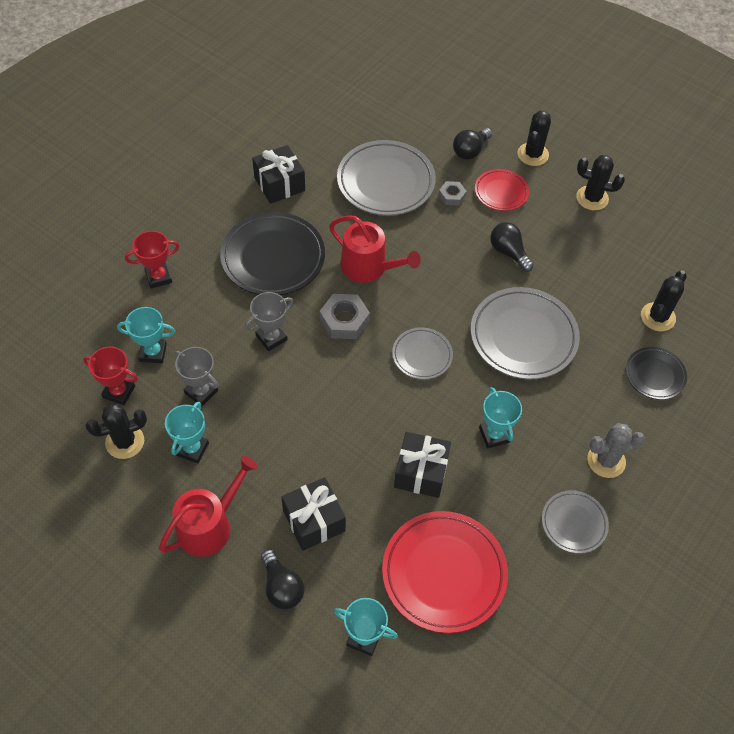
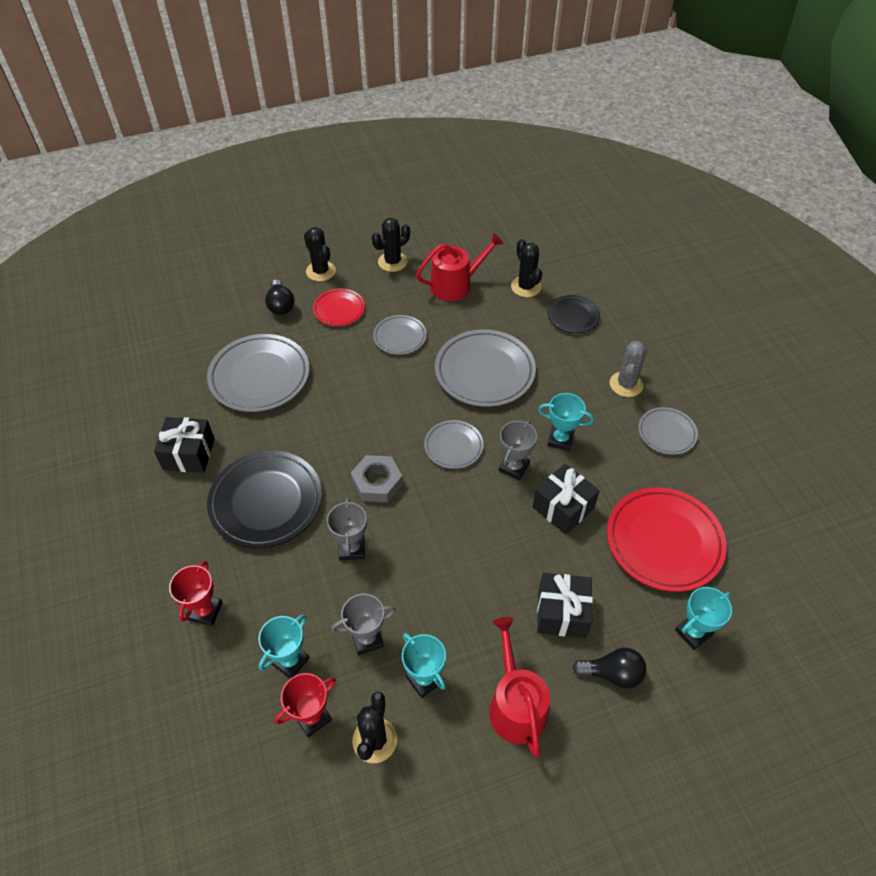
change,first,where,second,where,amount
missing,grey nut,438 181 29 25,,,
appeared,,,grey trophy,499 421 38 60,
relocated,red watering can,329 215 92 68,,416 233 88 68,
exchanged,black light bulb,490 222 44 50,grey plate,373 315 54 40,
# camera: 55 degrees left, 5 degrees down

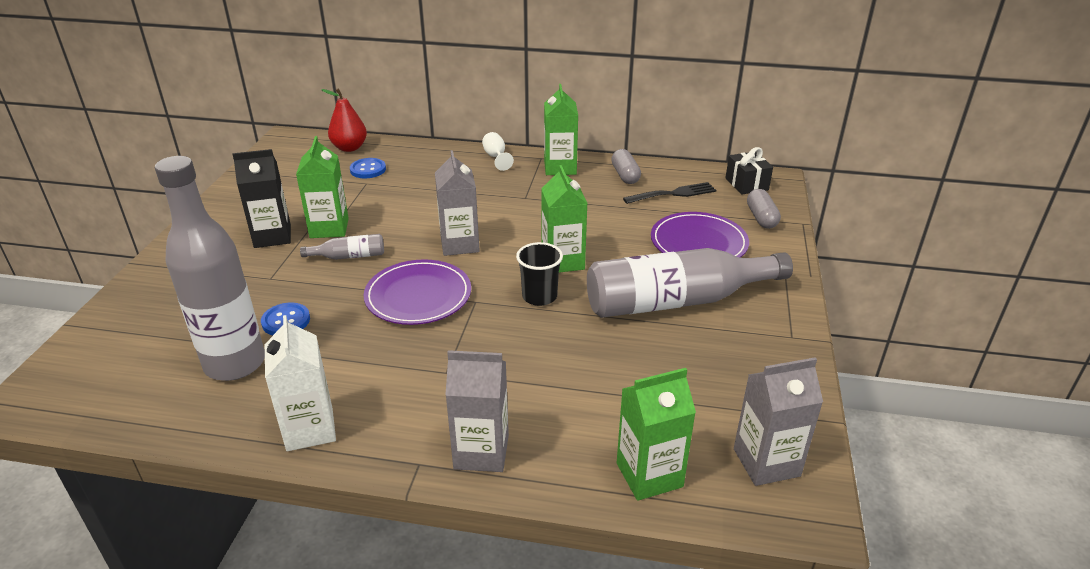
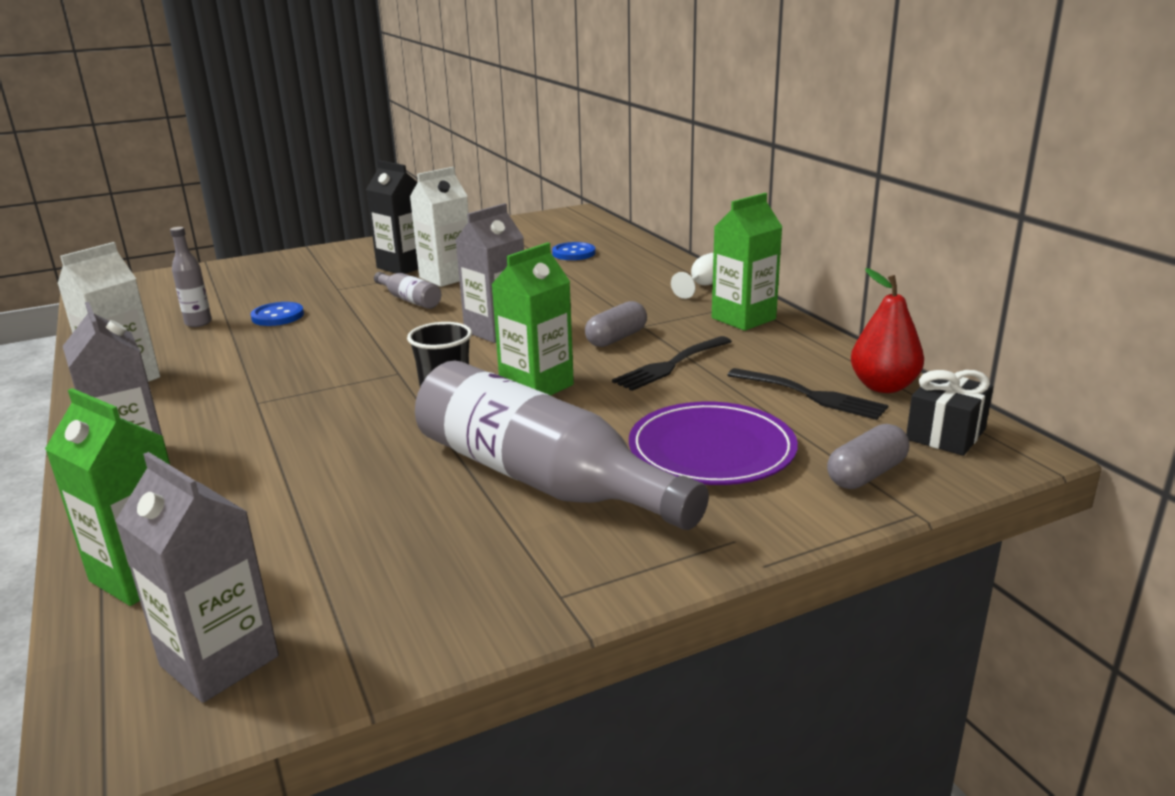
change,first,where,second,where,amount
missing,purple plate,363 259 108 66,,,
appeared,,,black fork,612 336 120 55,
relocated,red pear,321 89 46 63,,851 268 73 125,
relocated,grey capsule,611 149 30 35,,585 301 62 46,
colour,green carton,296 136 53 102,white carton,410 167 59 120,
size,grey bottle,155 156 110 225,,170 227 42 100,x0.42
# camera: 55 degrees right, 10 degrees down

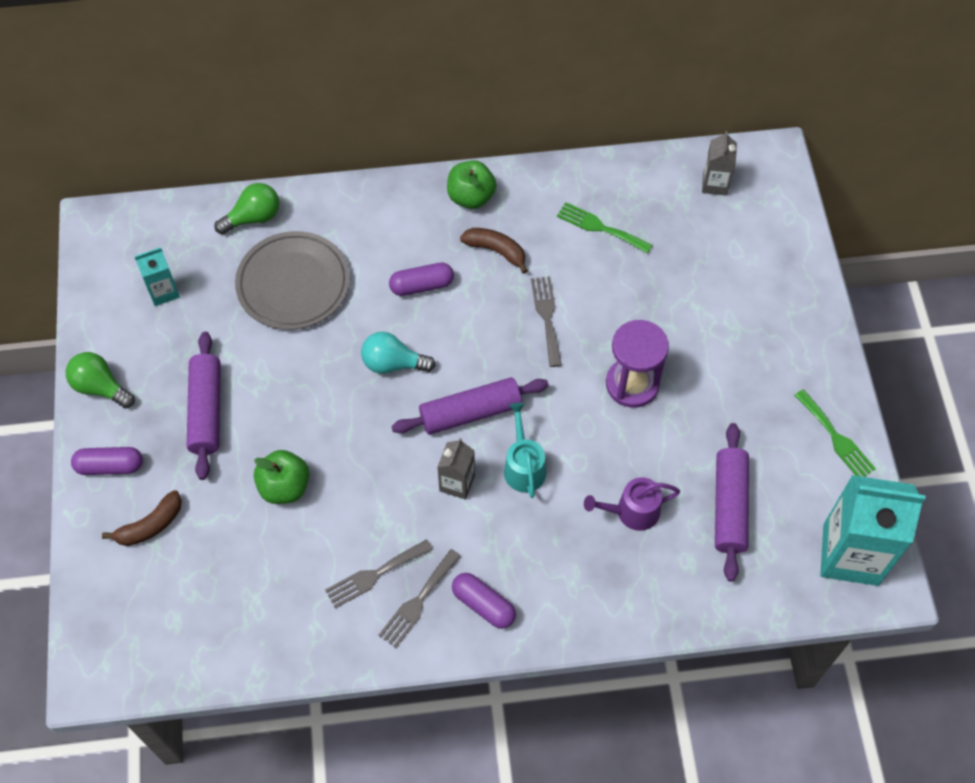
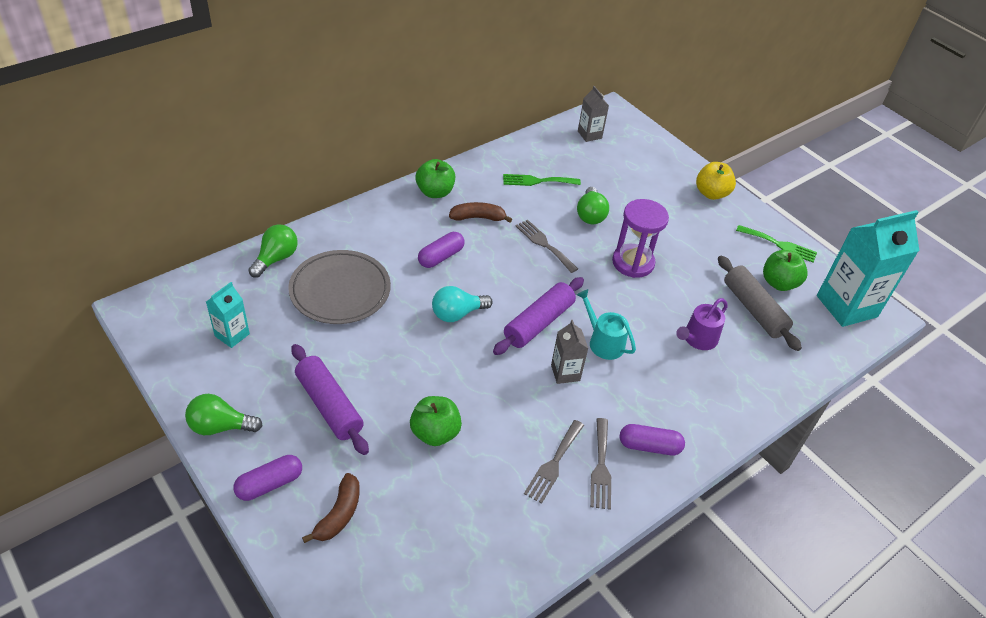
change,first,where,second,where,amount
appeared,,,green light bulb,577 187 32 37,
appeared,,,yellow apple,696 162 40 38,
appeared,,,green apple,763 250 45 41,
colour,purple rolling pin,715 423 34 159,grey rolling pin,718 256 84 95,
# camera: 35 degrees left, 15 degrees down

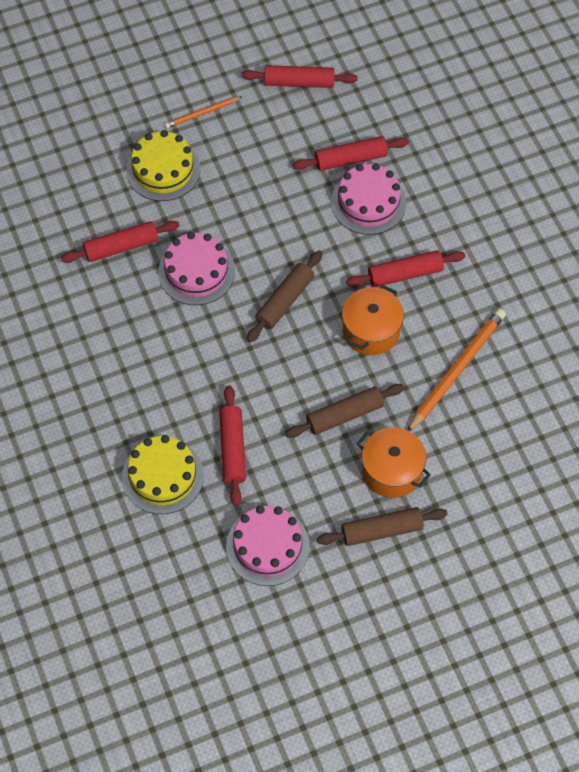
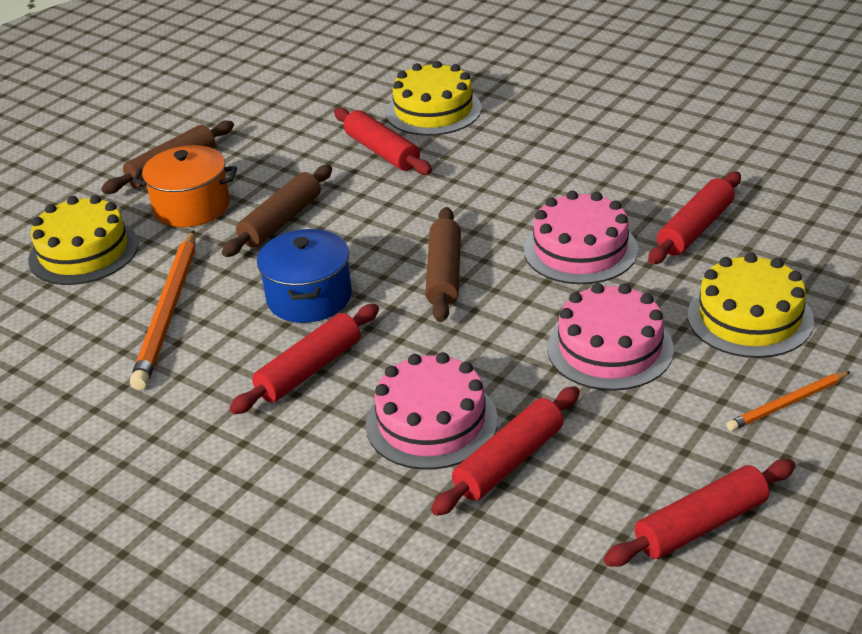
change,first,where,second,where,amount
appeared,,,yellow cake,28 195 111 90,
relocated,pink cake,226 505 84 81,,547 283 127 108,
colour,orange pot,342 285 62 70,blue pot,257 229 95 94,
spun,orange pencil,164 97 78 31,,726 371 125 60,150 degrees counterclockwise
# camera: 150 degrees right, 25 degrees down

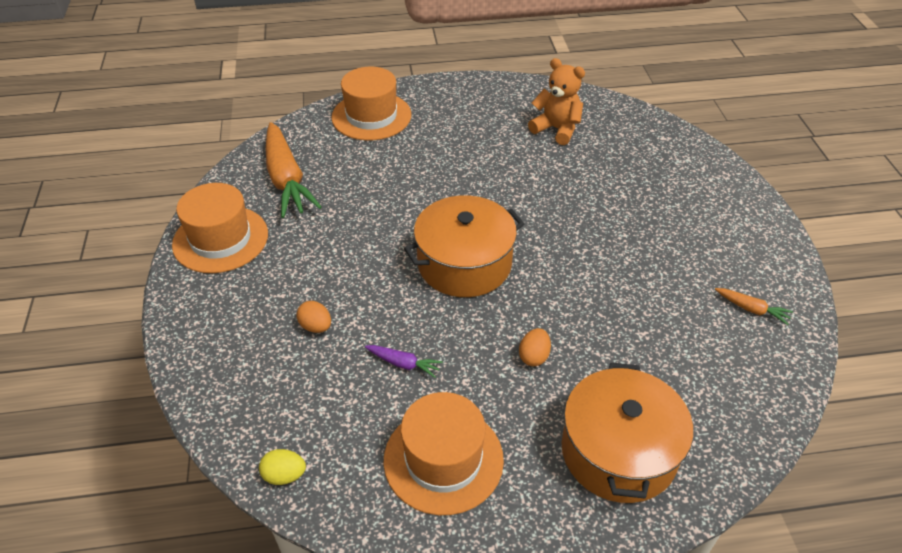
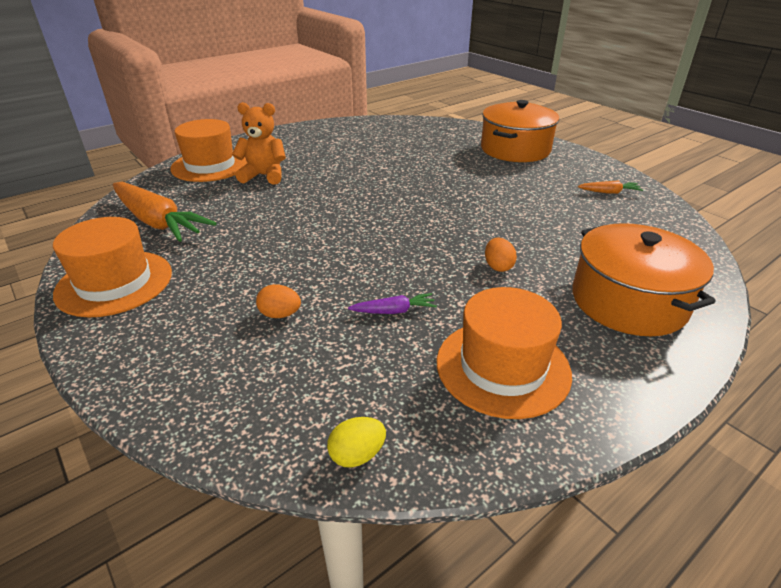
change,first,where,second,where,amount
relocated,orange pot,404 195 120 102,,481 100 78 62,
relocated,orange teddy bear,528 58 57 87,,232 102 54 83,
# camera: 30 degrees left, 10 degrees down

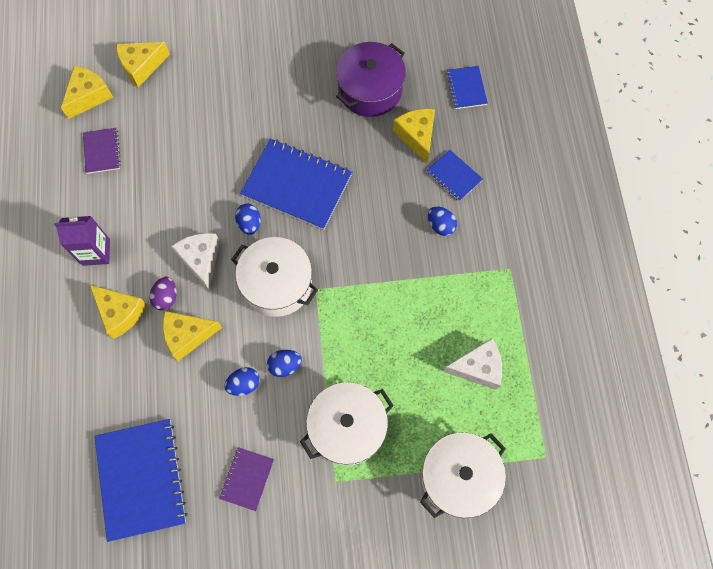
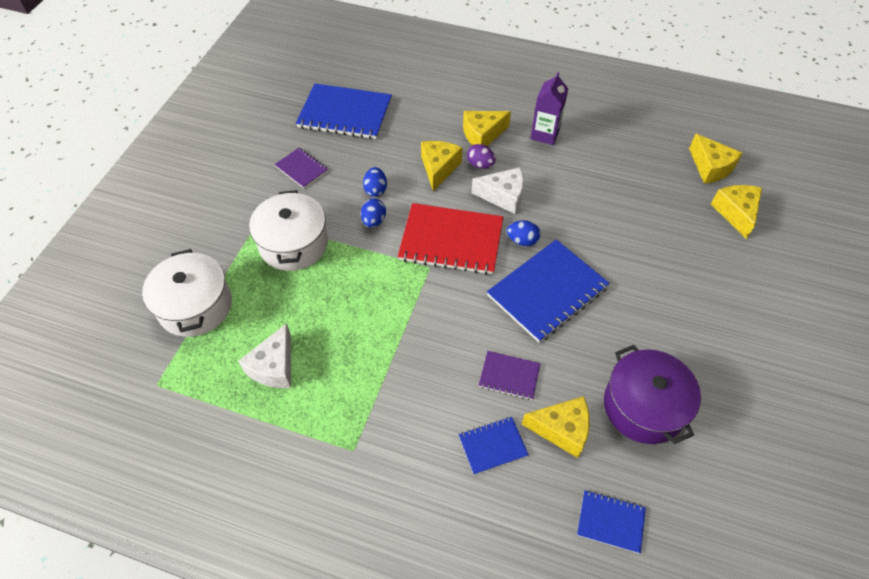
change,first,where,second,where,amount
missing,blue egg,428 206 29 30,,,
relocated,purple notebook,83 128 38 46,,479 351 62 49,
exchanged,white pot,231 237 87 80,red notebook,398 203 105 72,
# camera: 115 degrees right, 15 degrees down

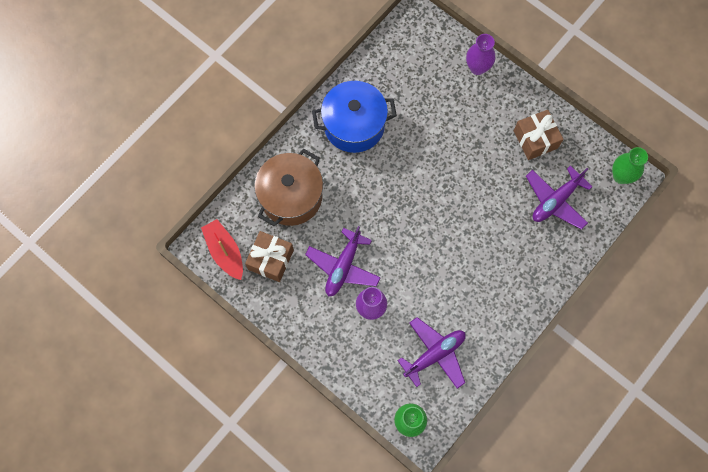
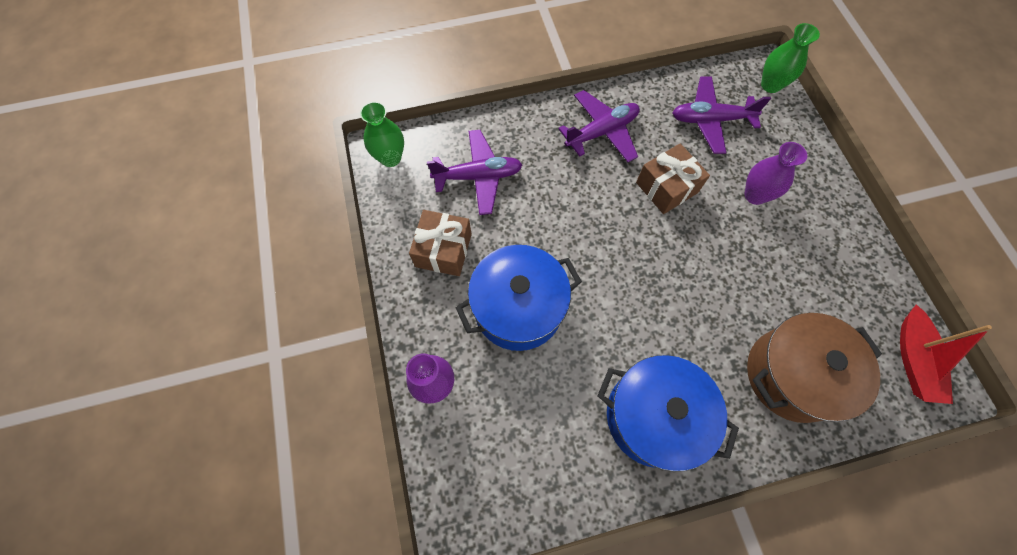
change,first,where,second,where,amount
appeared,,,blue pot,456 245 126 106,
relocated,brown gift,245 231 49 51,,636 143 74 71,
relocated,purple plane,305 226 76 71,,558 90 82 72,
# camera: 145 degrees left, 5 degrees down

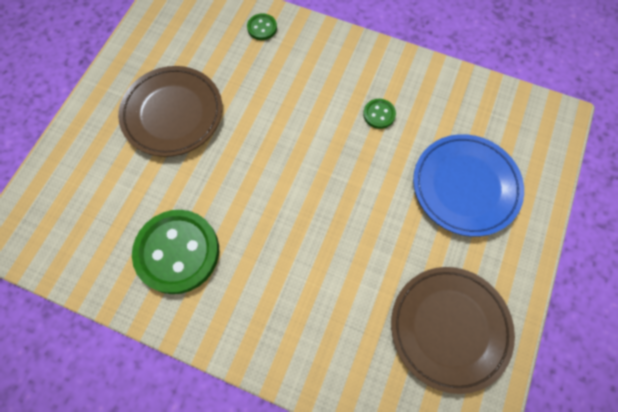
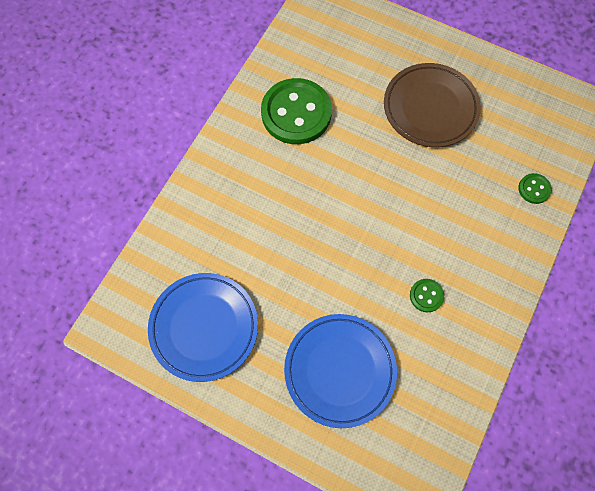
change,first,where,second,where,amount
colour,brown plate,391 267 124 127,blue plate,148 273 110 109,
# camera: 95 degrees right, 0 degrees up

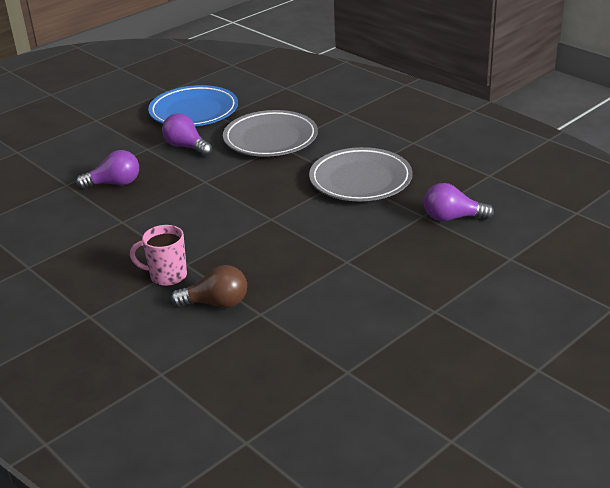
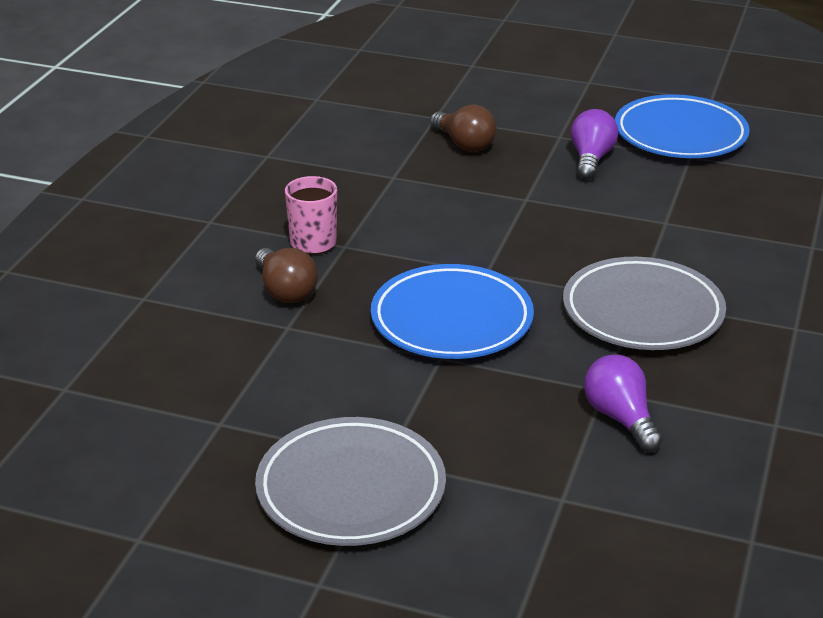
change,first,where,second,where,amount
appeared,,,blue plate,371 264 163 95,
relocated,grey plate,223 110 95 47,,255 417 191 129,
colour,purple light bulb,76 150 63 39,brown light bulb,430 104 67 48,
# camera: 60 degrees right, 0 degrees up

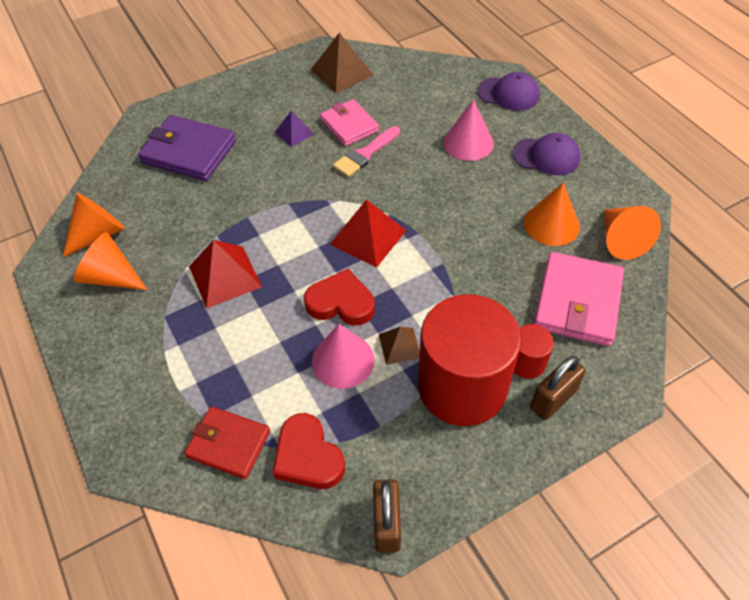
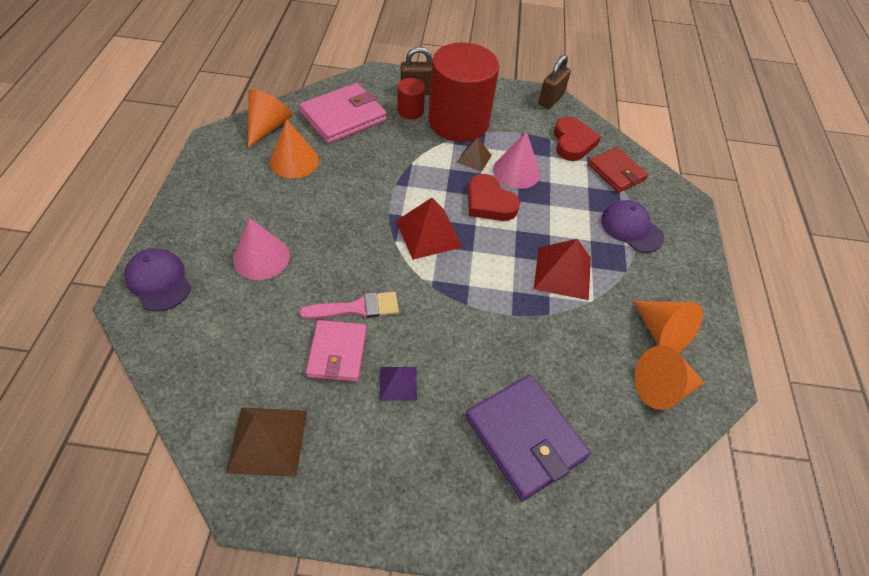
change,first,where,second,where,amount
relocated,purple cap,513 133 68 42,,601 200 63 53,
# camera: 150 degrees left, 0 degrees up

